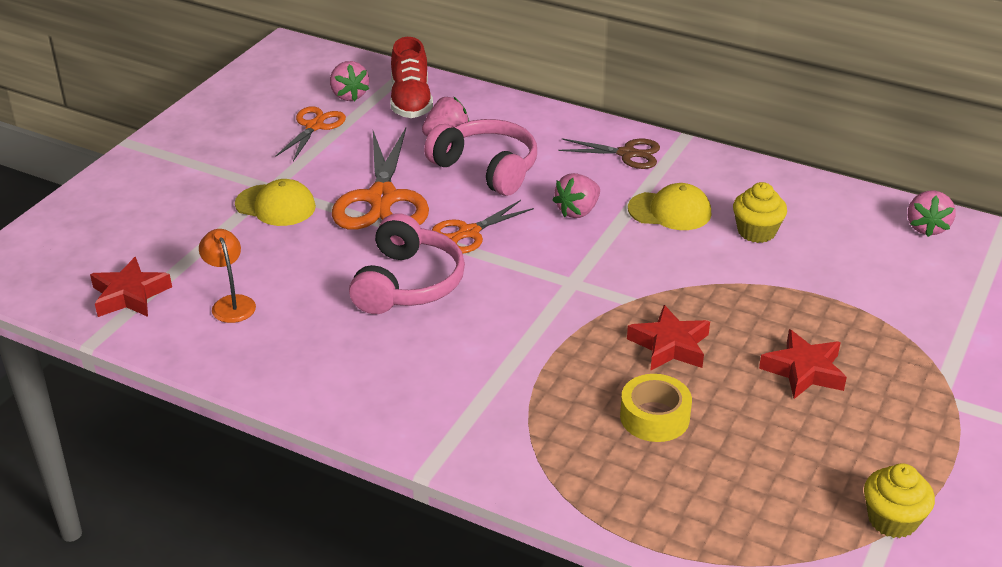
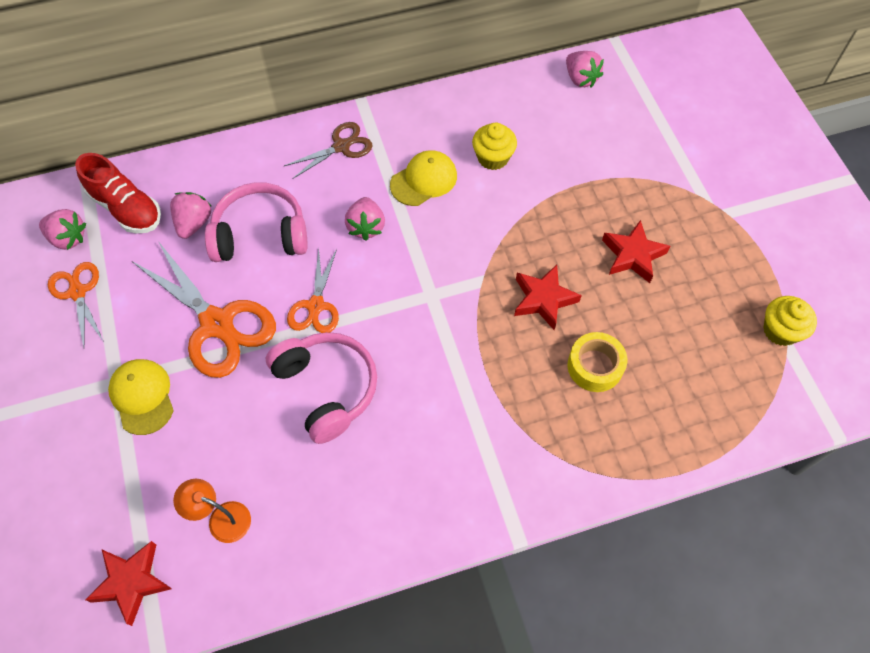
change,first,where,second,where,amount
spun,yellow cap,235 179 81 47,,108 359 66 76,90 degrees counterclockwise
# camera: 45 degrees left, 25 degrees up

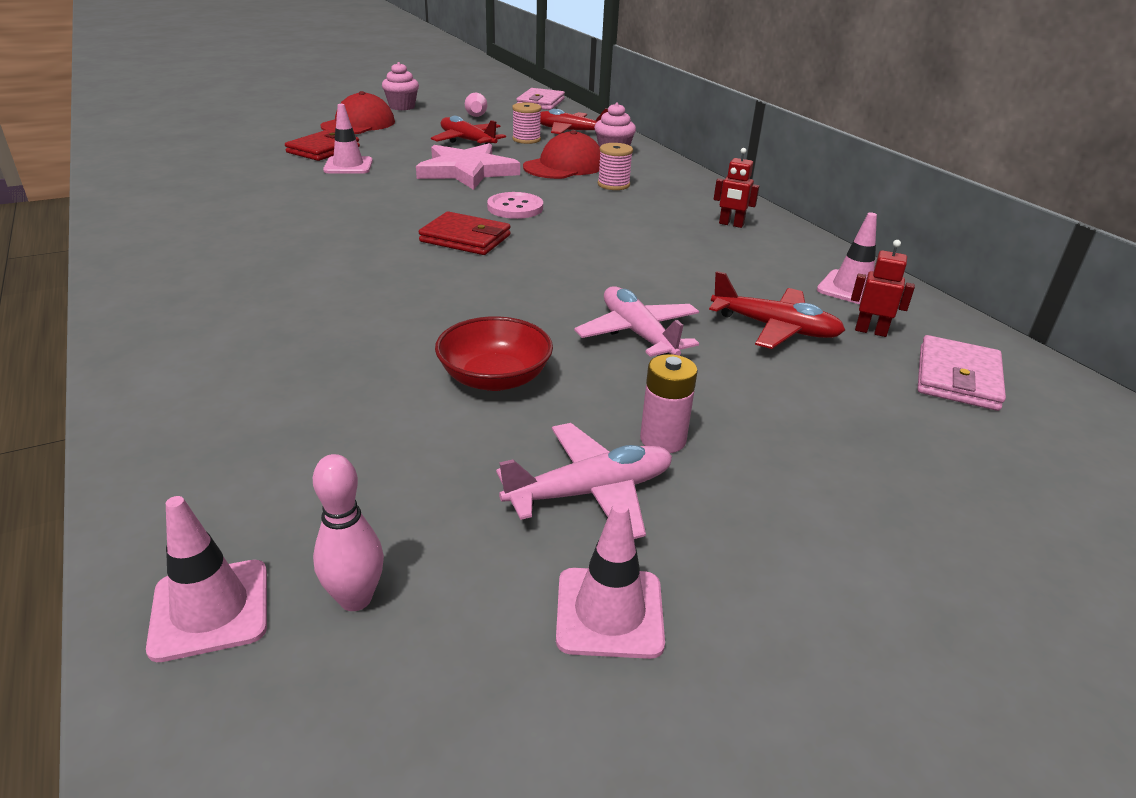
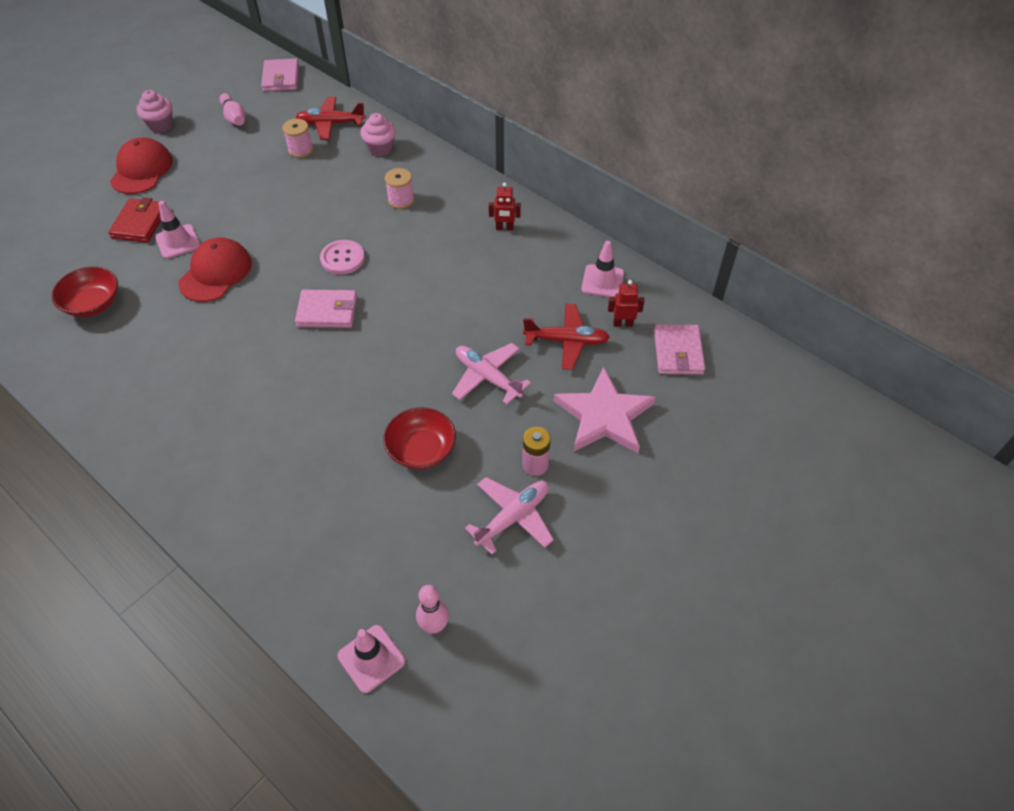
change,first,where,second,where,amount
missing,red plane,431 116 75 29,,,
missing,pink traffic cone,556 502 109 157,,,
appeared,,,red bowl,51 267 67 50,
relocated,pink star,416 143 104 47,,554 367 102 86,
relocated,red cap,523 130 78 49,,178 237 74 65,
colour,red wallet,419 211 92 44,pink wallet,295 290 62 38,
# camera: 20 degrees left, 20 degrees up

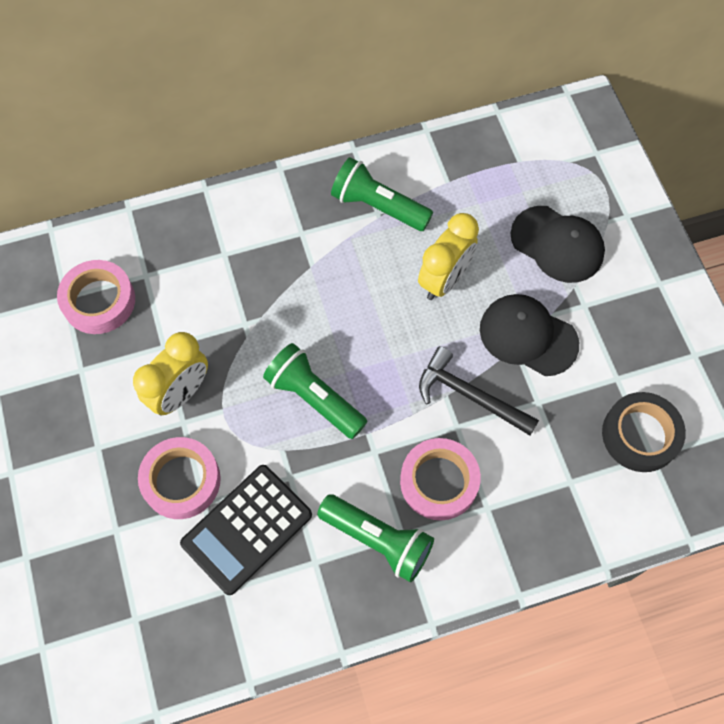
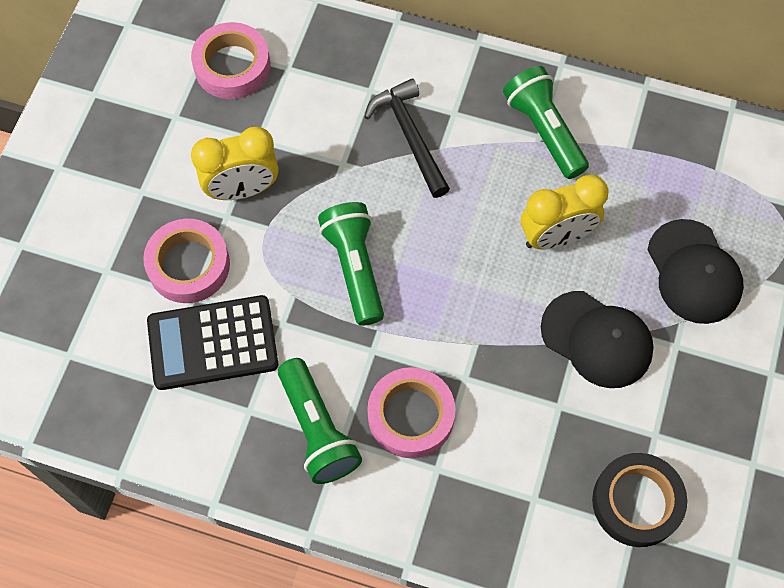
change,first,where,second,where,amount
relocated,black hammer,419 346 120 90,,365 79 85 119,
spun,black cap,480 294 99 82,,541 291 113 97,150 degrees clockwise
# camera: 35 degrees right, 0 degrees up

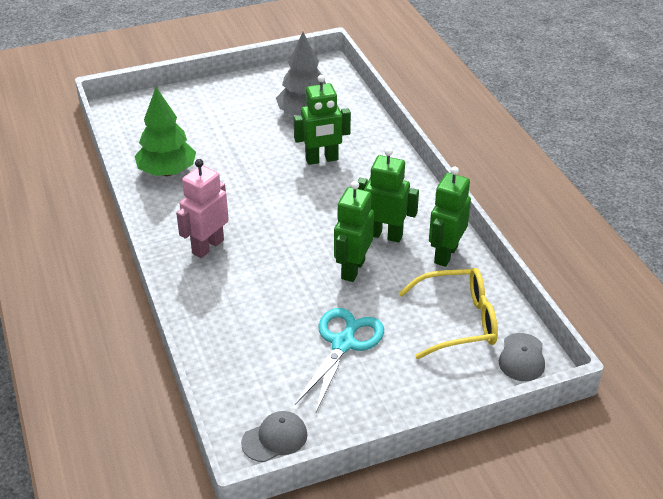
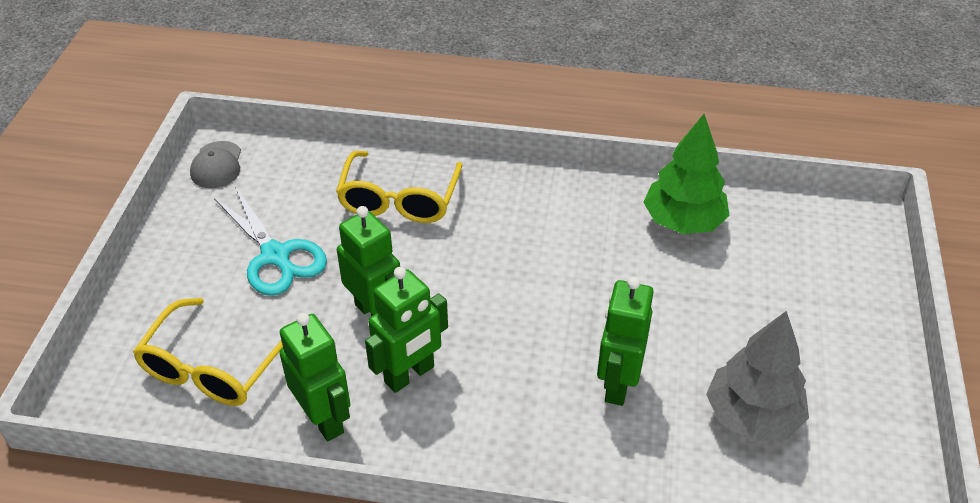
change,first,where,second,where,amount
missing,pink robot,176 159 53 99,,,
missing,grey cap,499 333 46 48,,,
appeared,,,yellow glasses,336 151 127 72,
# camera: 120 degrees right, 5 degrees up

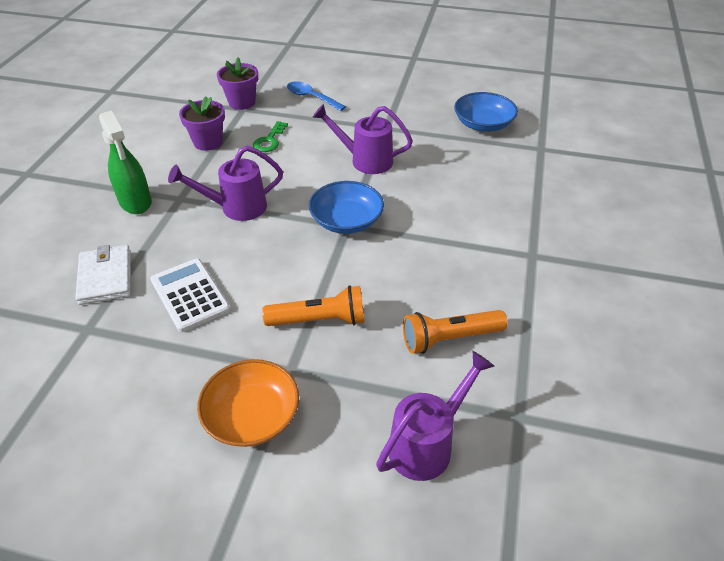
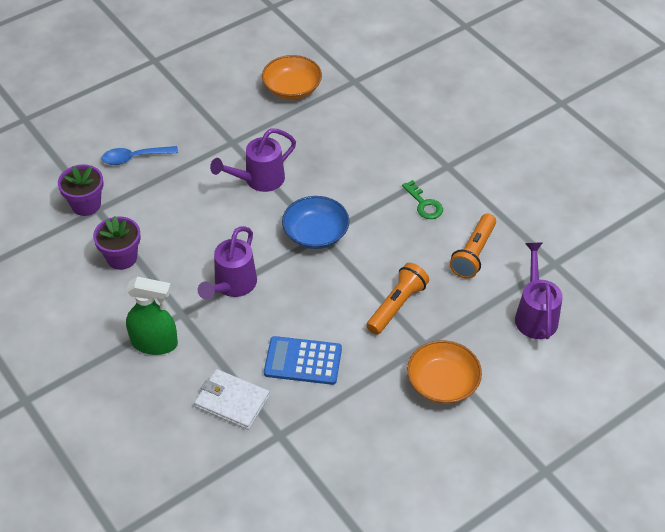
change,first,where,second,where,amount
relocated,green key,253 121 35 31,,402 180 41 39,
colour,white calculator,151 259 79 73,blue calculator,264 336 78 49,
colour,blue bowl,454 92 64 40,orange bowl,262 55 60 44,
# camera: 50 degrees left, 5 degrees up

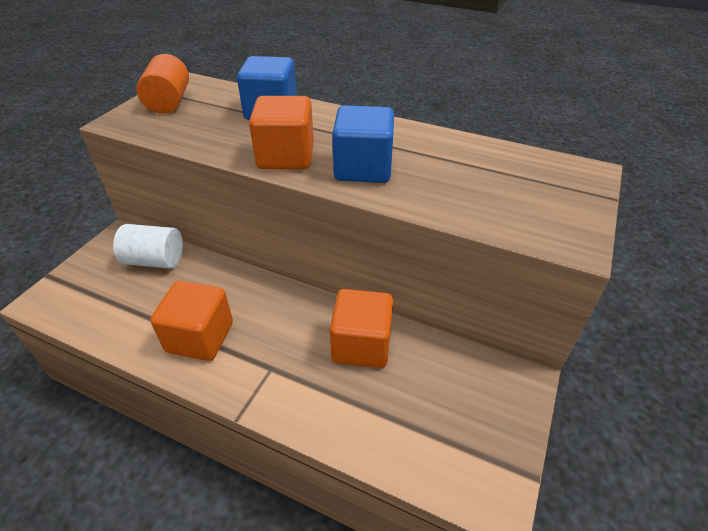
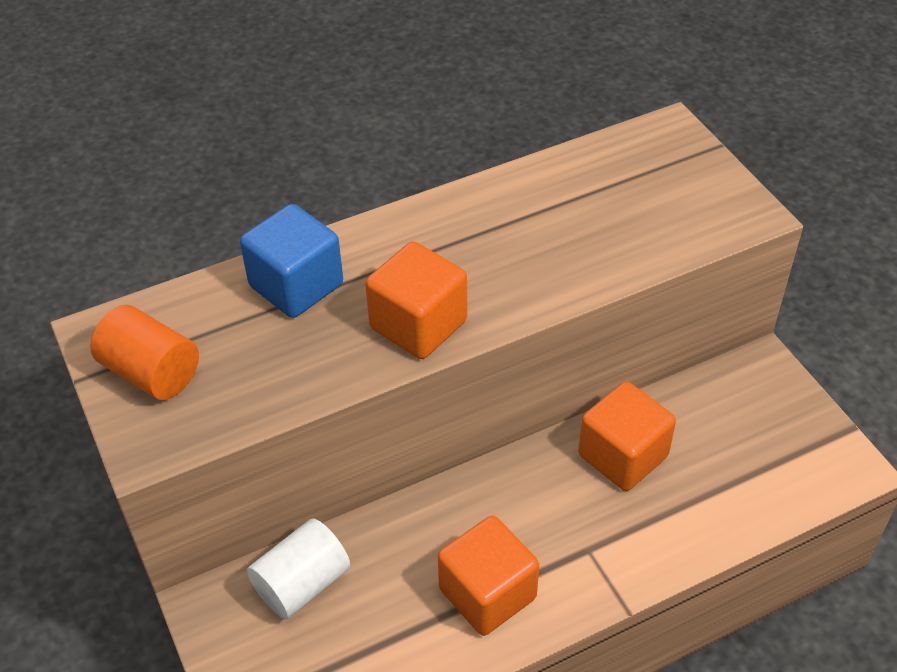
change,first,where,second,where,amount
missing,blue cube,332 105 62 78,,,
# camera: 50 degrees left, 5 degrees up

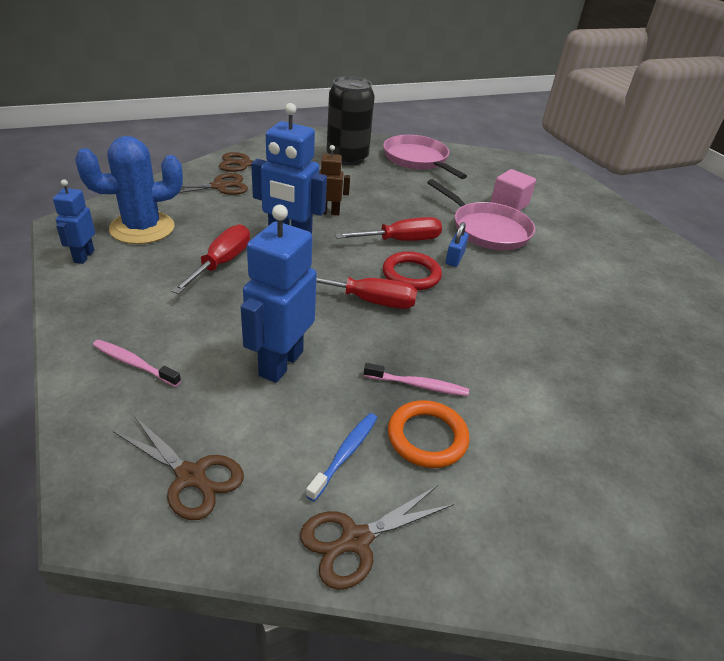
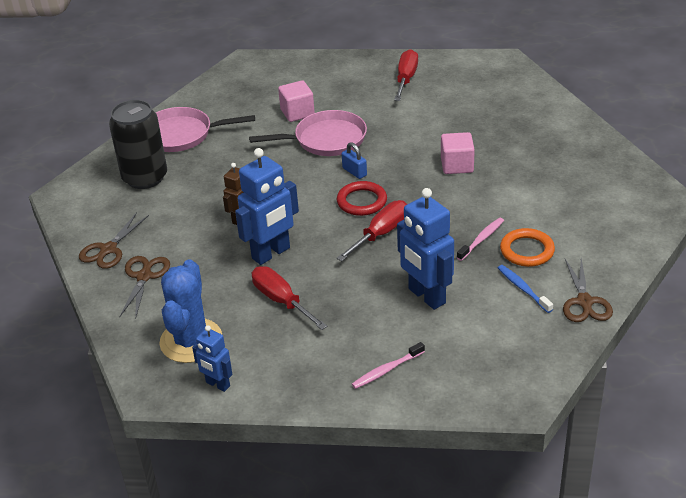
change,first,where,second,where,amount
missing,brown scissors,113 416 131 104,,,
appeared,,,pink cube,441 132 34 42,
relocated,red screwdriver,335 217 107 24,,394 49 24 52,
# camera: 55 degrees left, 0 degrees up

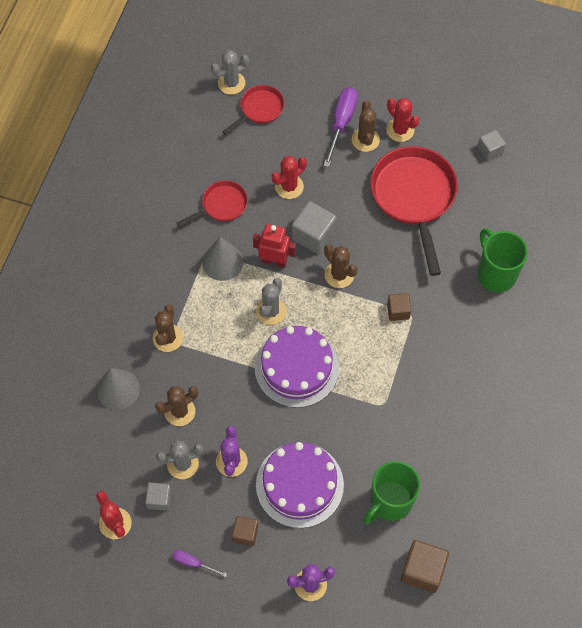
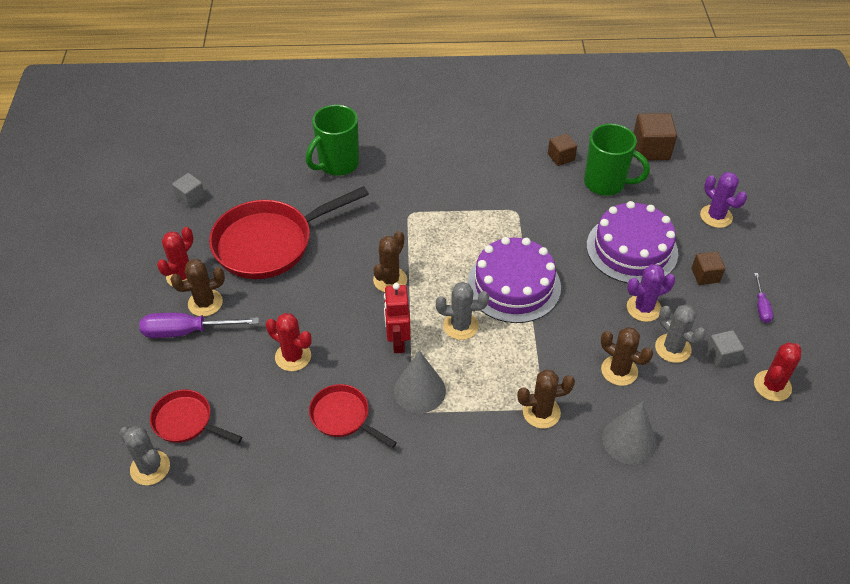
change,first,where,second,where,amount
missing,grey cube,292 201 45 53,,,
relocated,brown cube,387 293 24 28,,548 133 29 33,
# camera: 110 degrees left, 15 degrees down

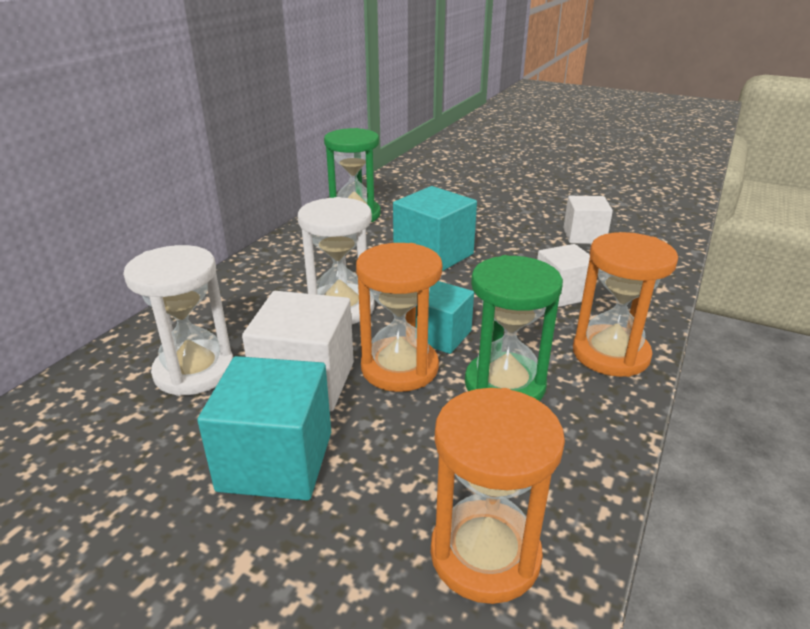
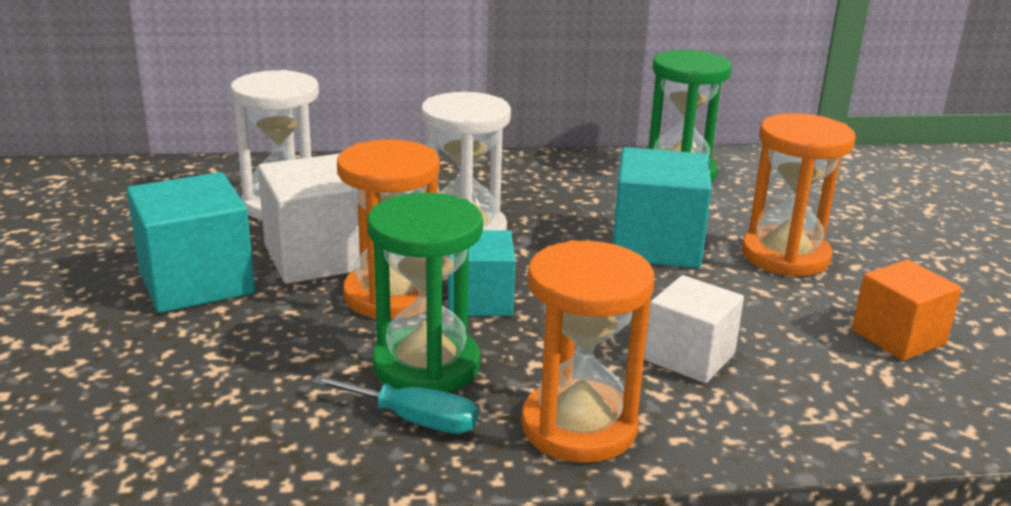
change,first,where,second,where,amount
appeared,,,turquoise screwdriver,312 375 166 59,
relocated,orange hourglass,431 388 134 216,,742 113 113 163,
colour,white cube,563 196 50 48,orange cube,852 260 110 101,
# camera: 55 degrees right, 5 degrees down

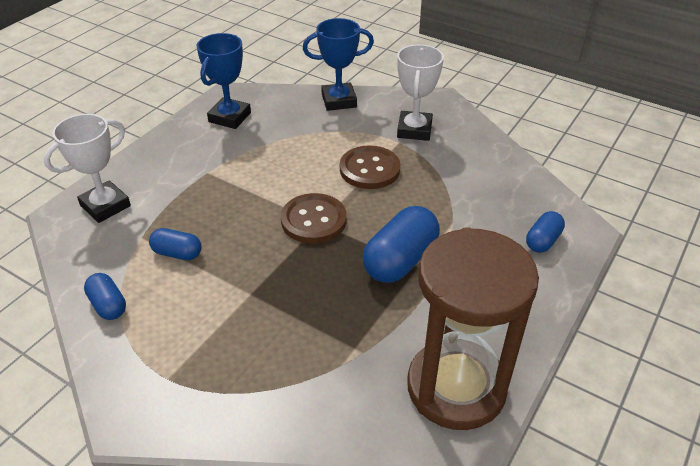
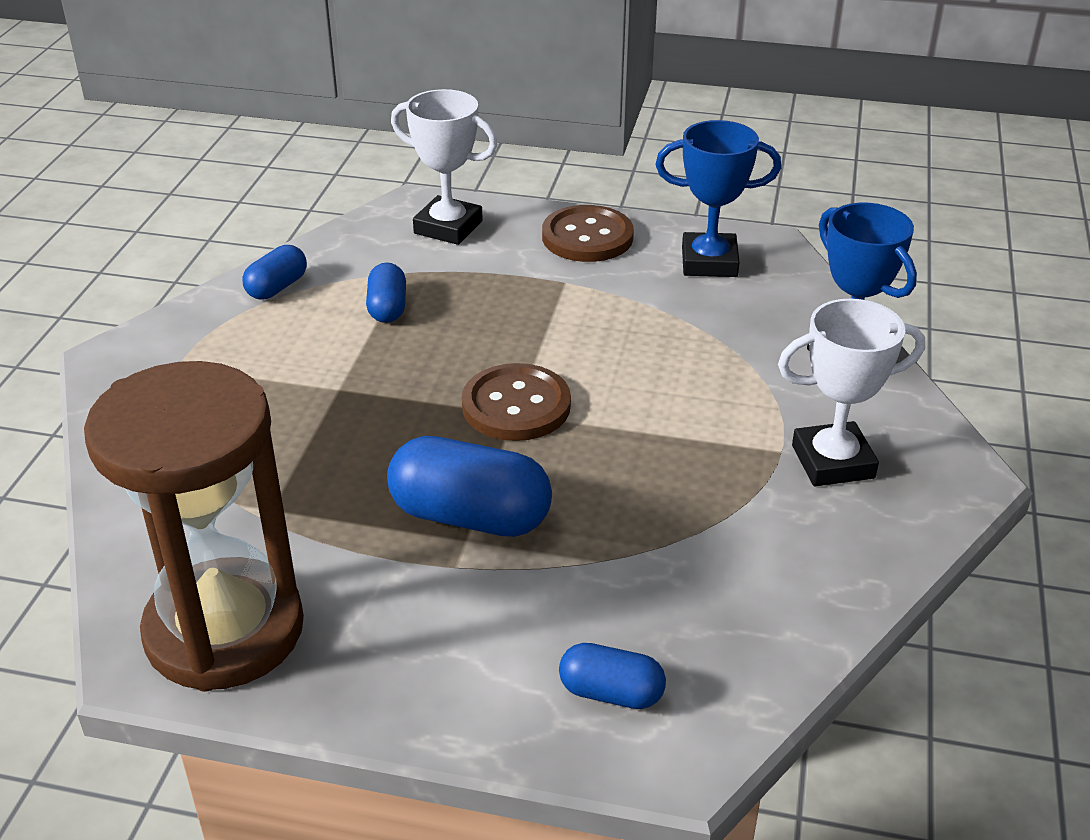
change,first,where,second,where,amount
relocated,brown button,340 145 60 44,,542 205 92 57,
# camera: 70 degrees right, 5 degrees down

